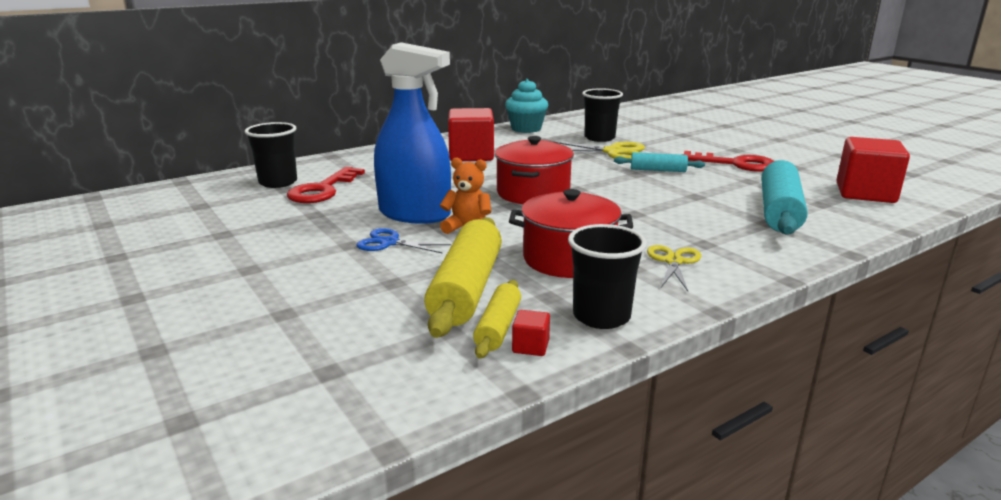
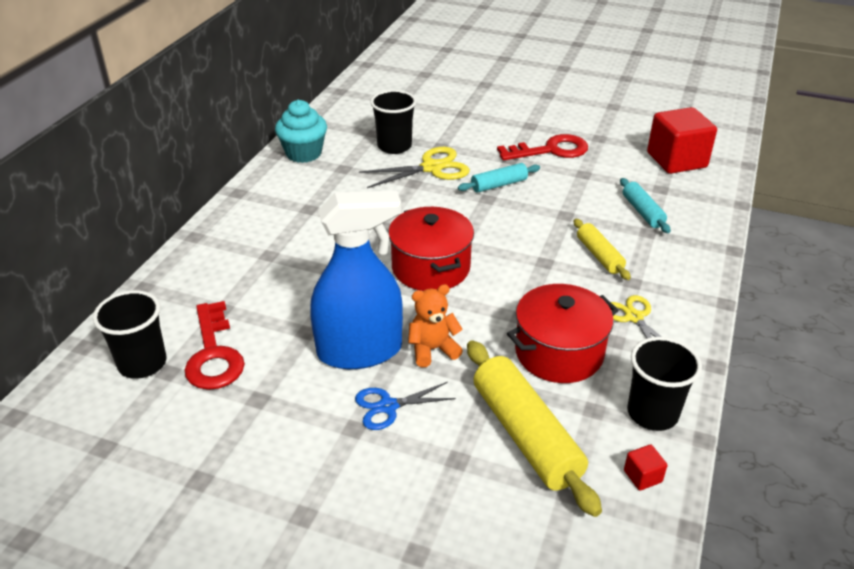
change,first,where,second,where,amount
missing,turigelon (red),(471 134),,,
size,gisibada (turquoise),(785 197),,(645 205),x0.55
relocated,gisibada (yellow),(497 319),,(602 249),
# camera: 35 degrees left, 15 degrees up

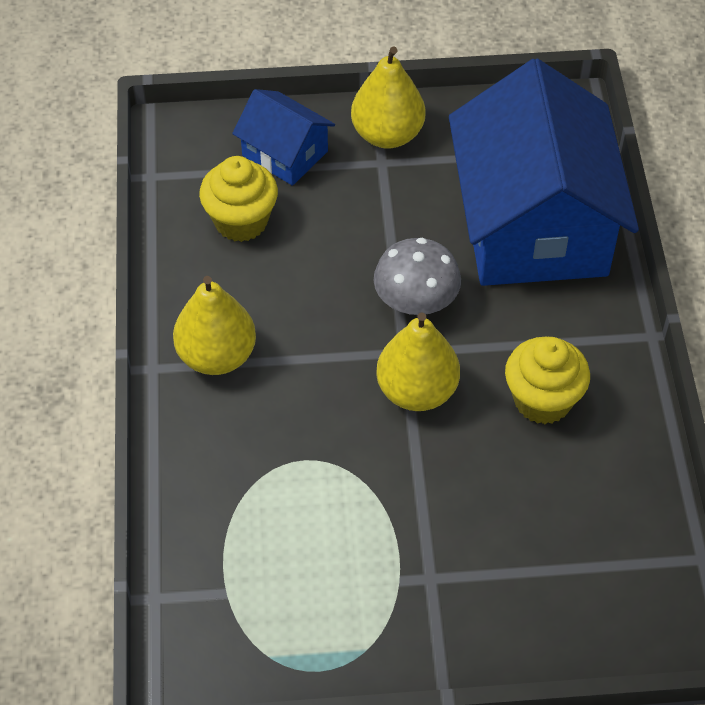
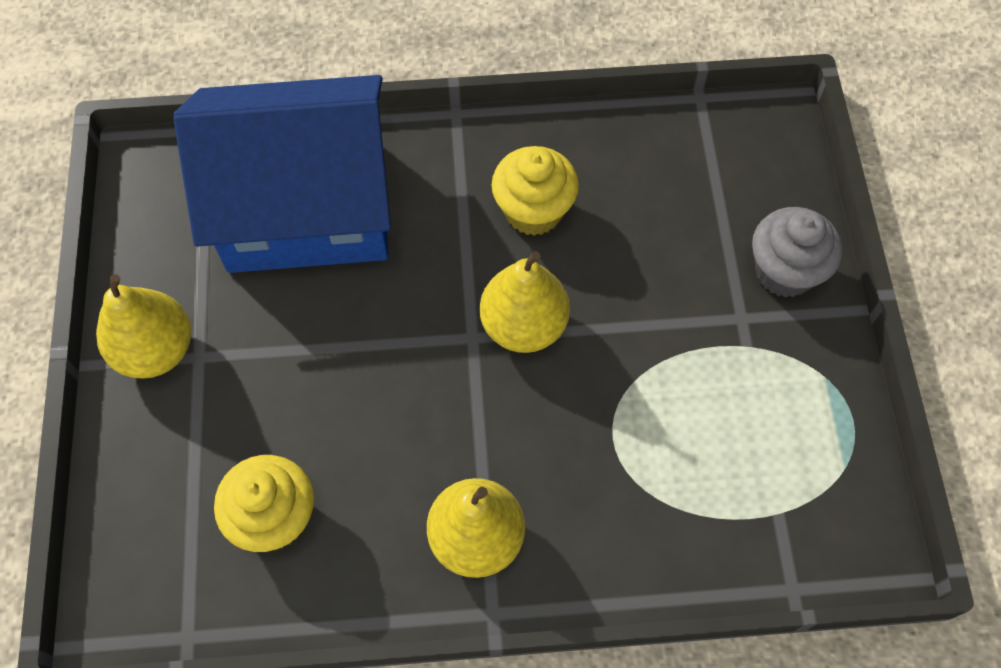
change,first,where,second,where,amount
missing,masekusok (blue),(283 137),,,
missing,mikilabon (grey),(417 276),,,
appeared,,,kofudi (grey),(797 252),
# camera: 90 degrees left, 10 degrees up

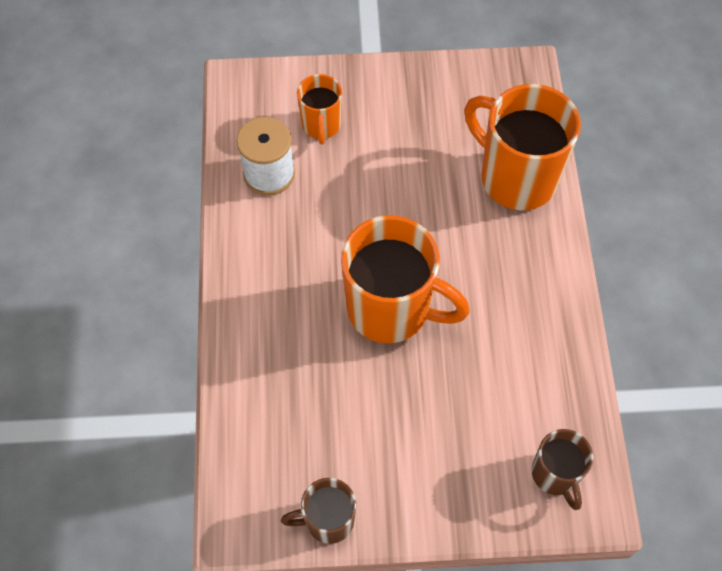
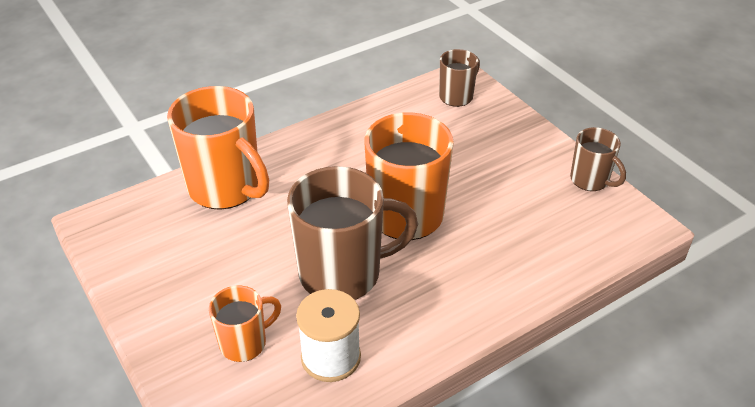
change,first,where,second,where,amount
spun,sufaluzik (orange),(522 147),,(218 148),60 degrees counterclockwise
appeared,,,sufaluzik (brown),(352 233),
# camera: 120 degrees left, 20 degrees down

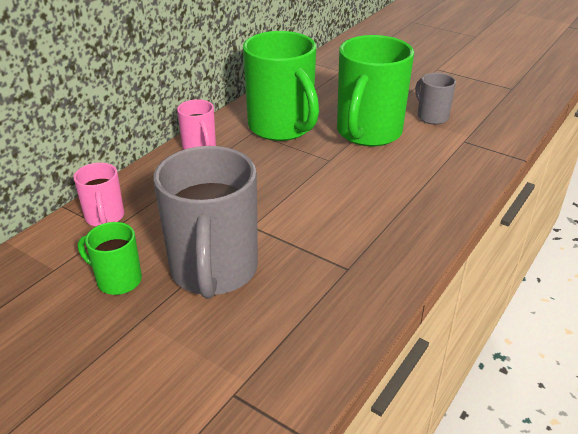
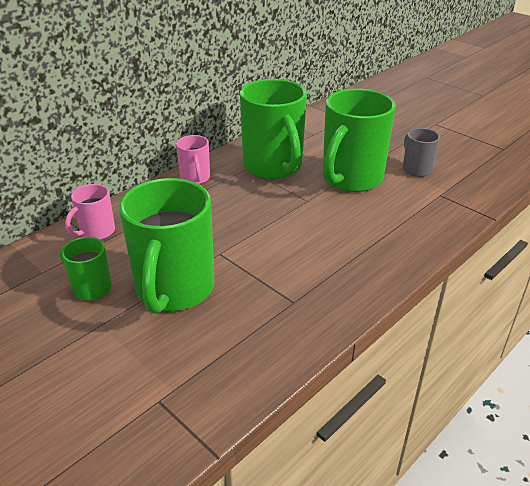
change,first,where,second,where,amount
colour,sufaluzik (grey),(206 222),sufaluzik (green),(166 246),
spun,sufaluzik (pink),(98 194),,(90 212),45 degrees clockwise
# camera: 10 degrees right, 0 degrees up

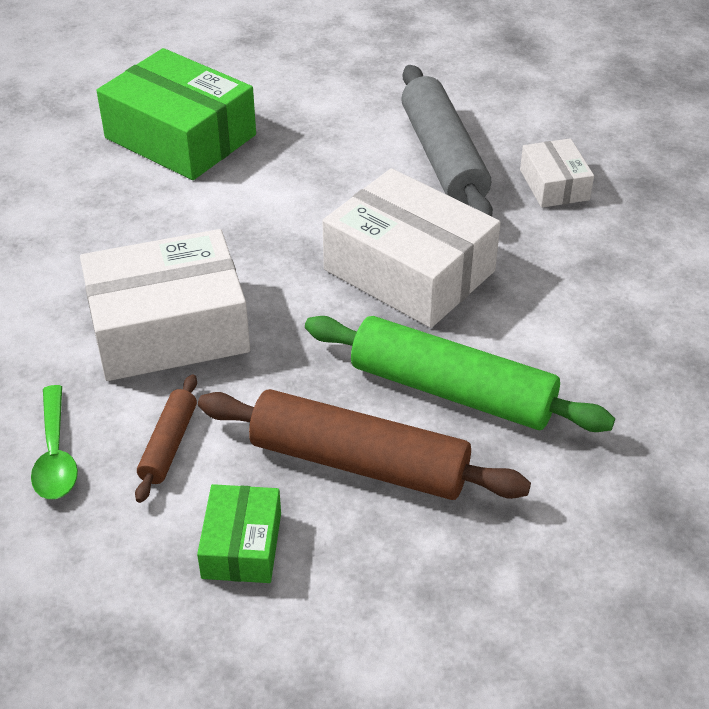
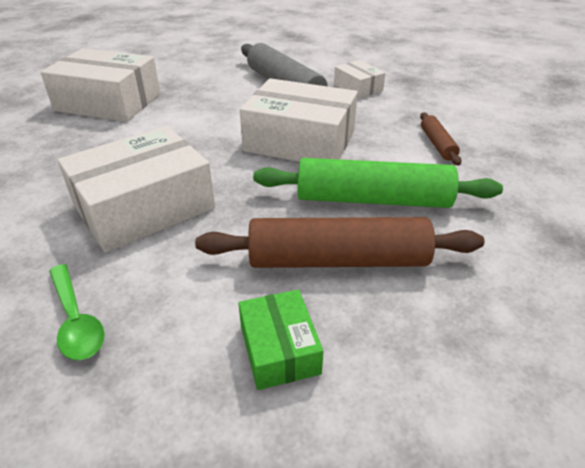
change,first,where,second,where,amount
colour,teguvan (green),(176 114),teguvan (white),(100 85),
relocated,gisibada (brown),(166 438),,(441 139),
# camera: 20 degrees left, 5 degrees down

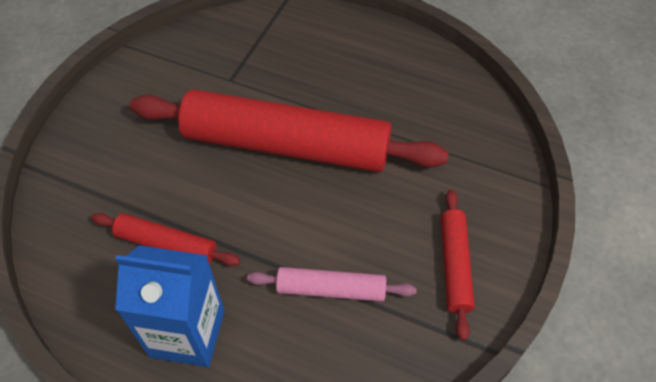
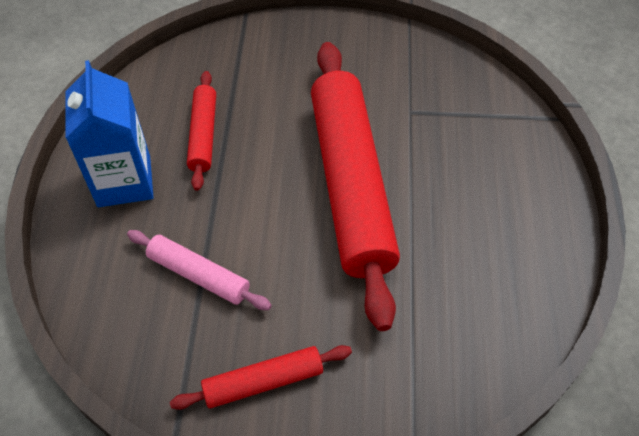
change,first,where,second,where,amount
spun,gisibada (pink),(331 284),,(199 270),45 degrees counterclockwise
# camera: 70 degrees right, 0 degrees up

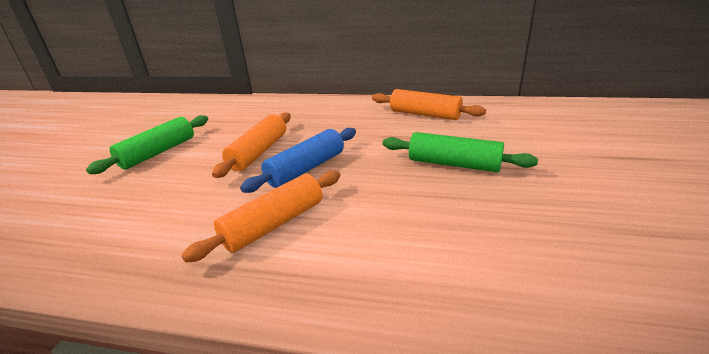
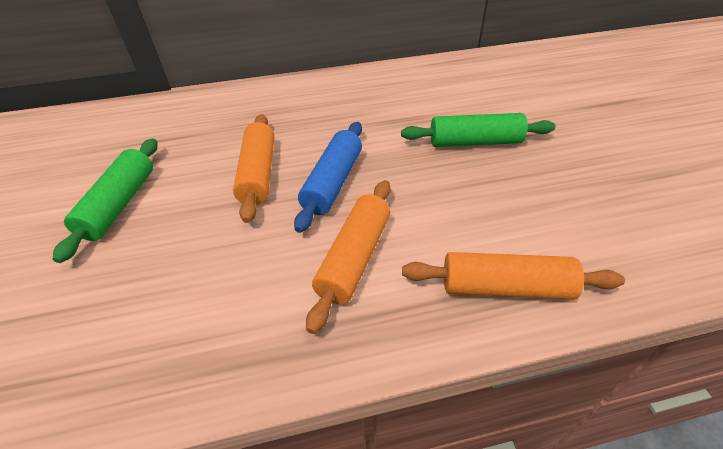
change,first,where,second,where,amount
relocated,gisibada (orange),(429 104),,(513 276),
# camera: 25 degrees left, 15 degrees up

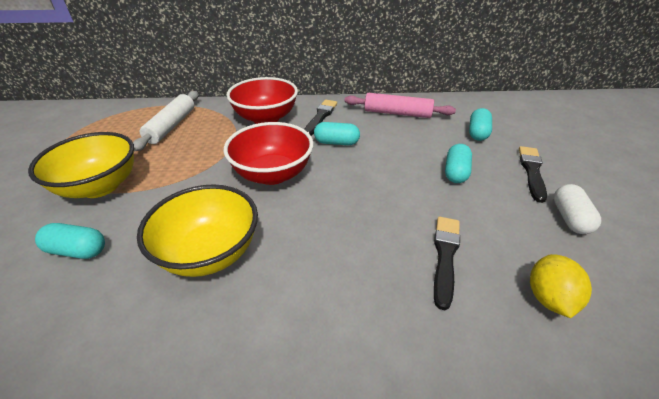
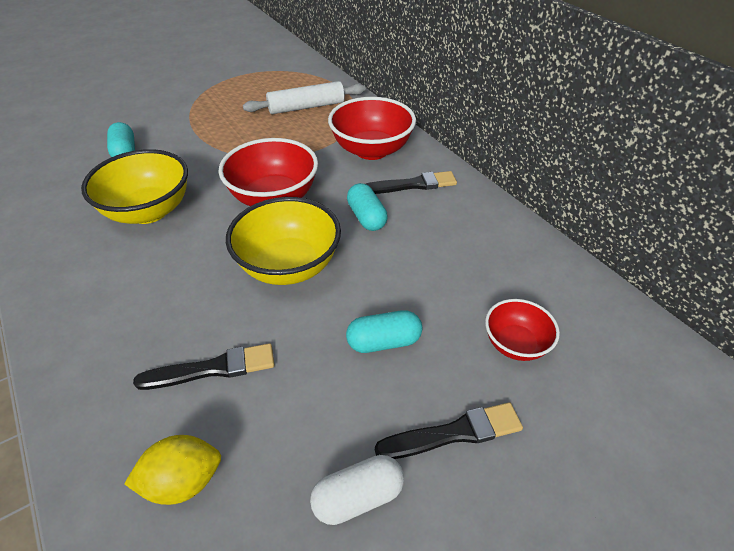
change,first,where,second,where,amount
missing,gisibada (pink),(400 105),,,
exchanged,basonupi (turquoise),(480 124),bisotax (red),(522 330),
relocated,bisotax (yellow),(81 165),,(283 241),
# camera: 60 degrees right, 5 degrees up

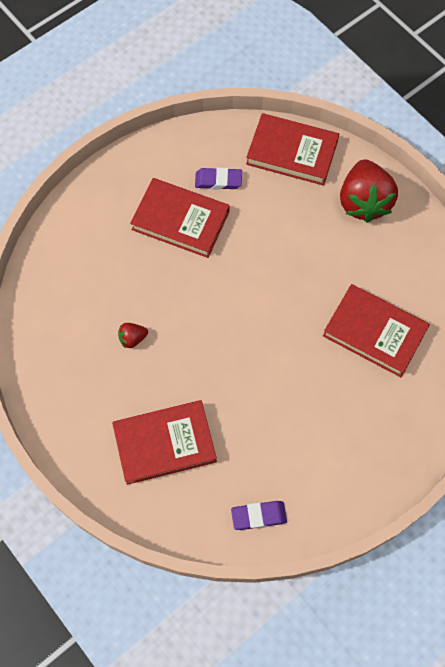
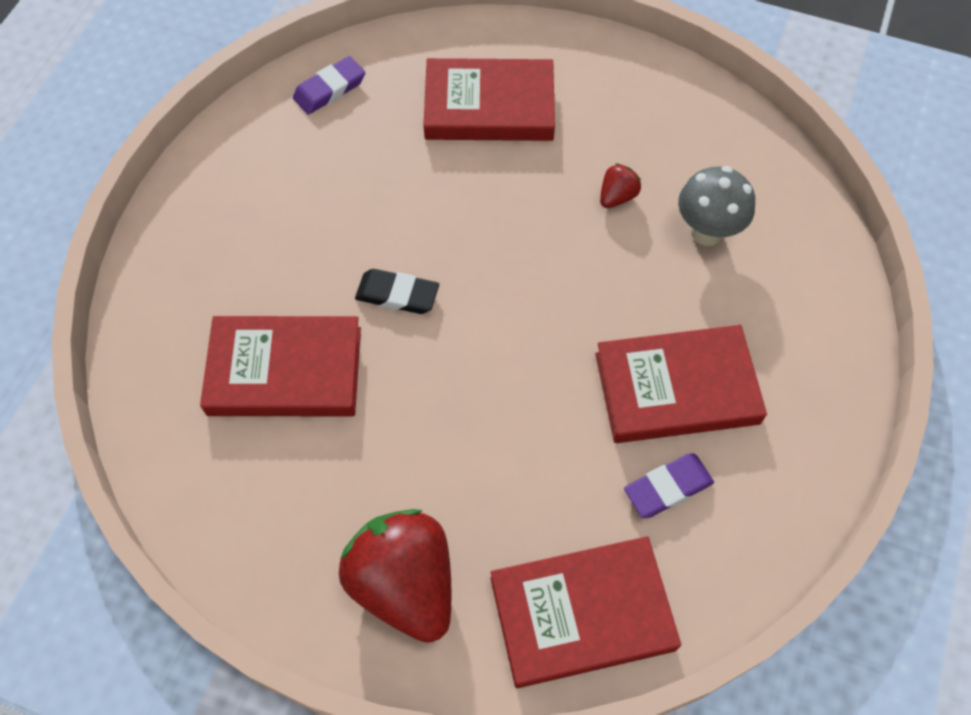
change,first,where,second,where,amount
spun,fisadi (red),(164 442),,(489 99),45 degrees clockwise
appeared,,,mikilabon (grey),(716 206),
appeared,,,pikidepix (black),(397 291),
# camera: 150 degrees right, 5 degrees down

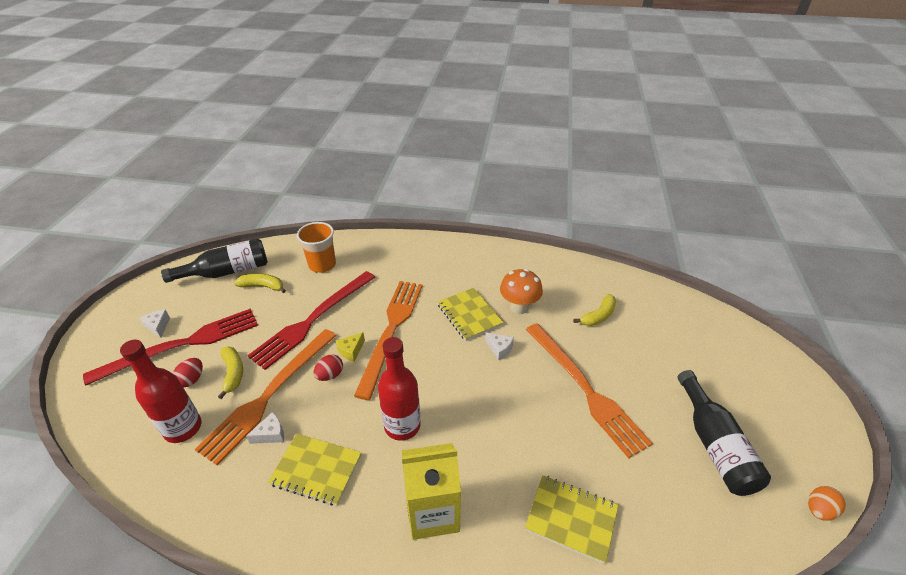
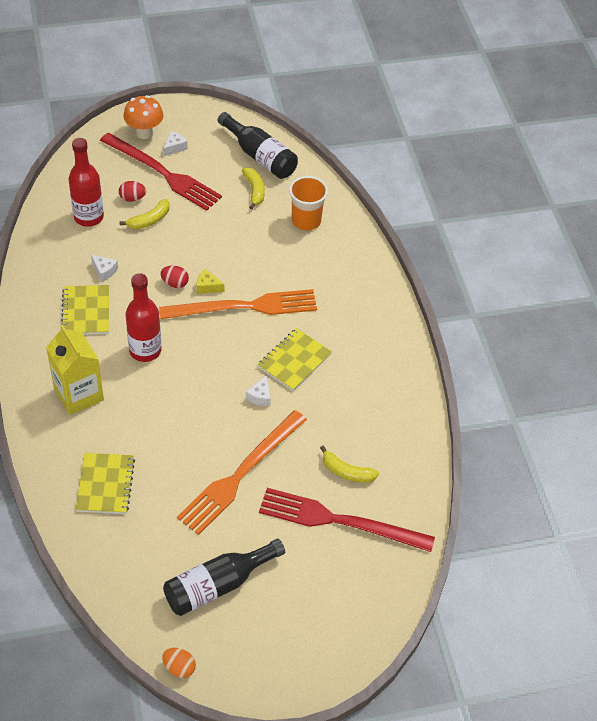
change,first,where,second,where,amount
relocated,mikilabon (orange),(521 291),,(143 117),
relocated,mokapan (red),(311 320),,(347 520),
missing,mokapan (orange),(265 397),,,
# camera: 65 degrees right, 10 degrees up

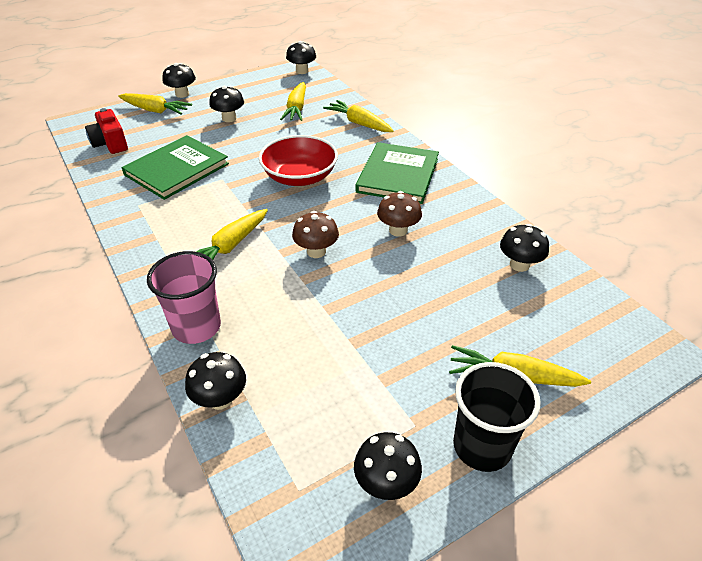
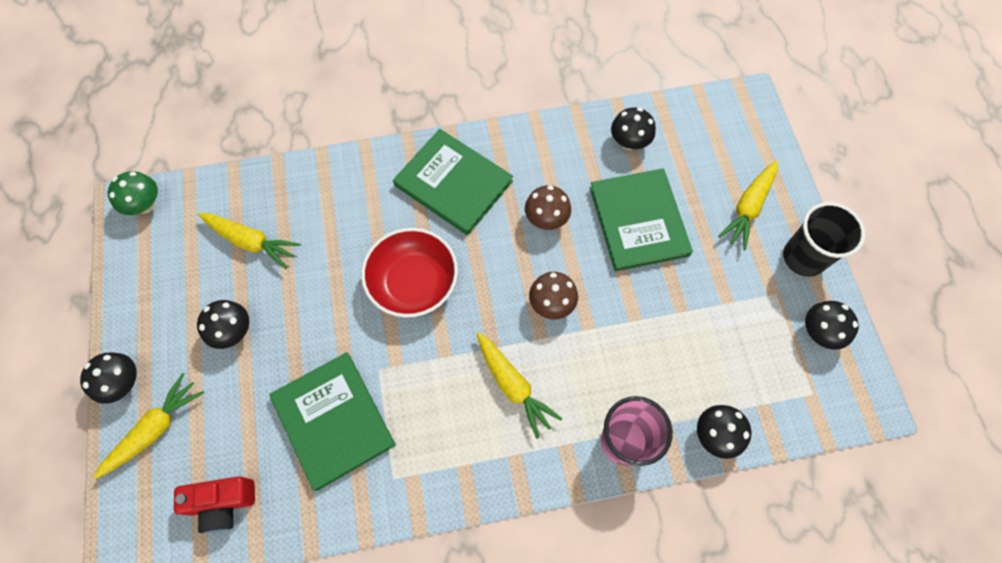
change,first,where,second,where,amount
colour,mikilabon (black),(301 57),mikilabon (green),(133 193),
missing,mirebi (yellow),(358 116),,,
appeared,,,fisadi (green),(641 220),
# camera: 70 degrees left, 25 degrees up

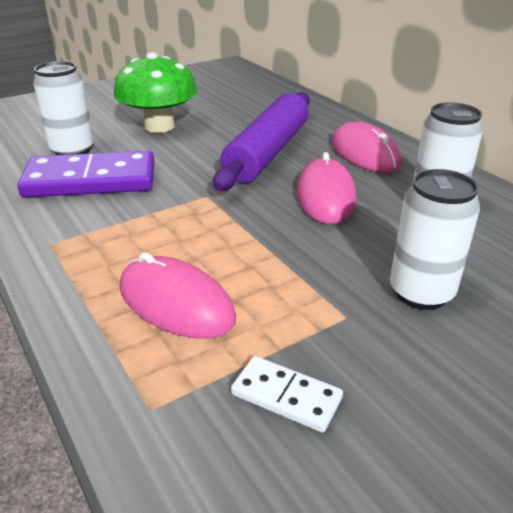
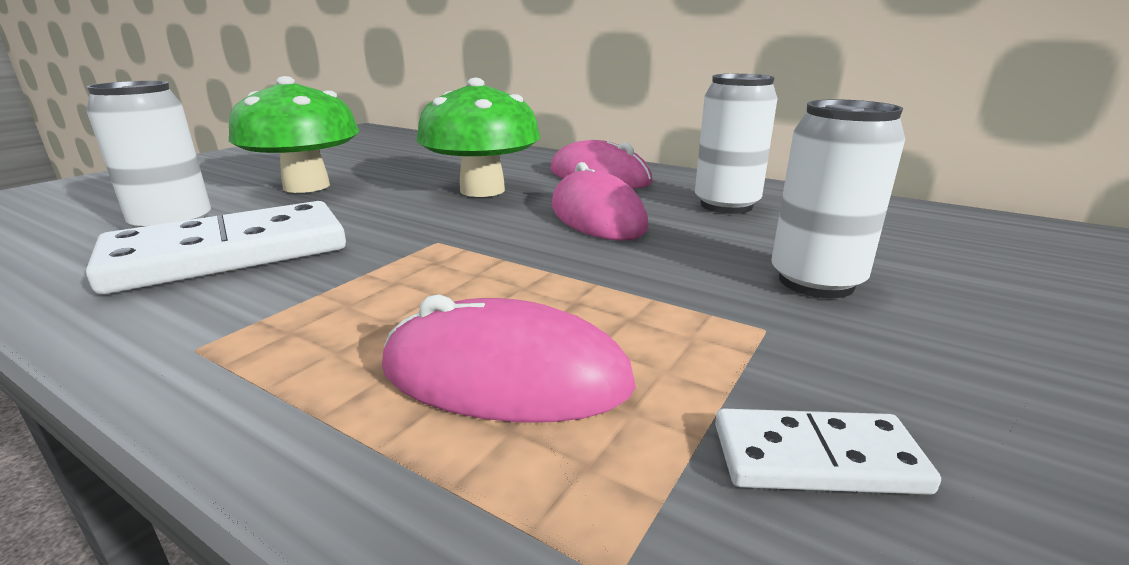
change,first,where,second,where,amount
exchanged,gisibada (purple),(261 141),mikilabon (green),(478 137),
colour,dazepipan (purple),(86 174),dazepipan (white),(216 247),
# camera: 25 degrees left, 10 degrees down

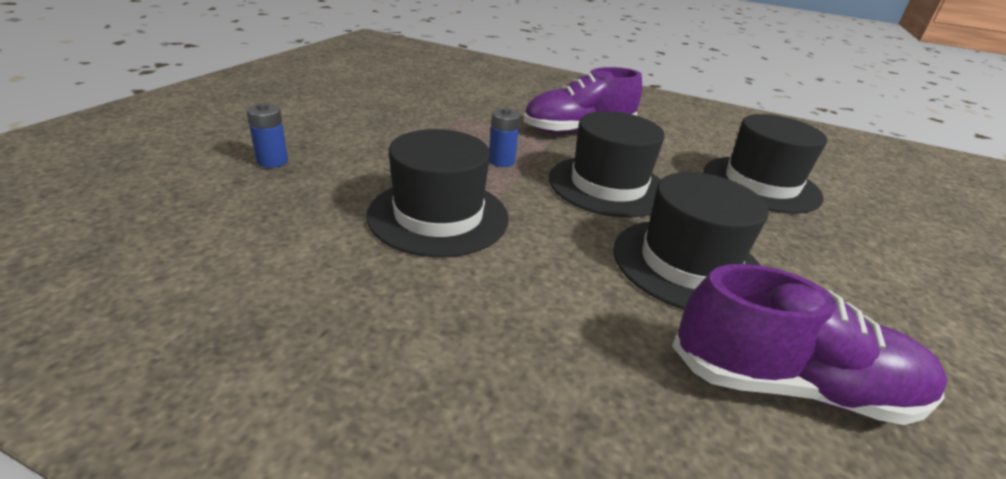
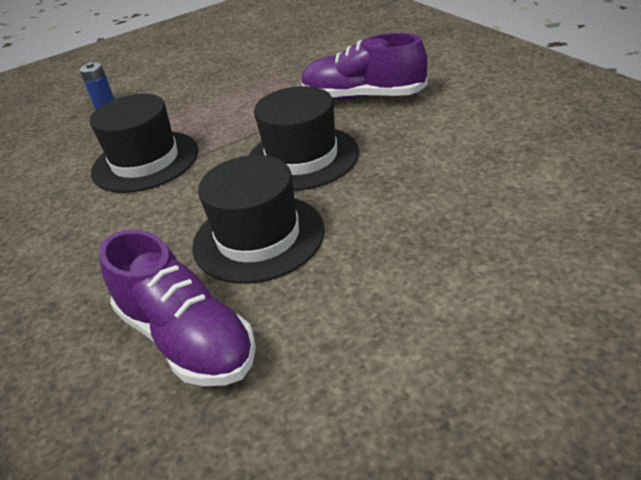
change,first,where,second,where,amount
missing,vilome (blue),(504 137),,,
missing,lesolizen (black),(765 164),,,
# camera: 45 degrees right, 5 degrees up

